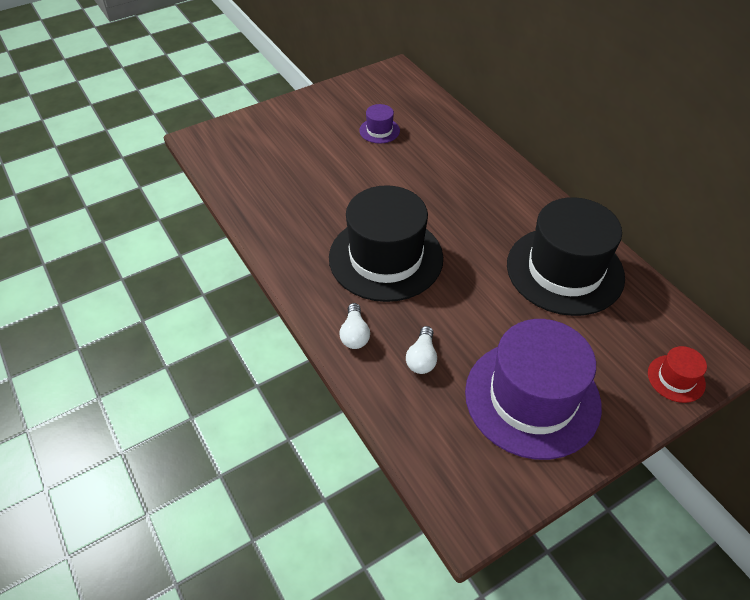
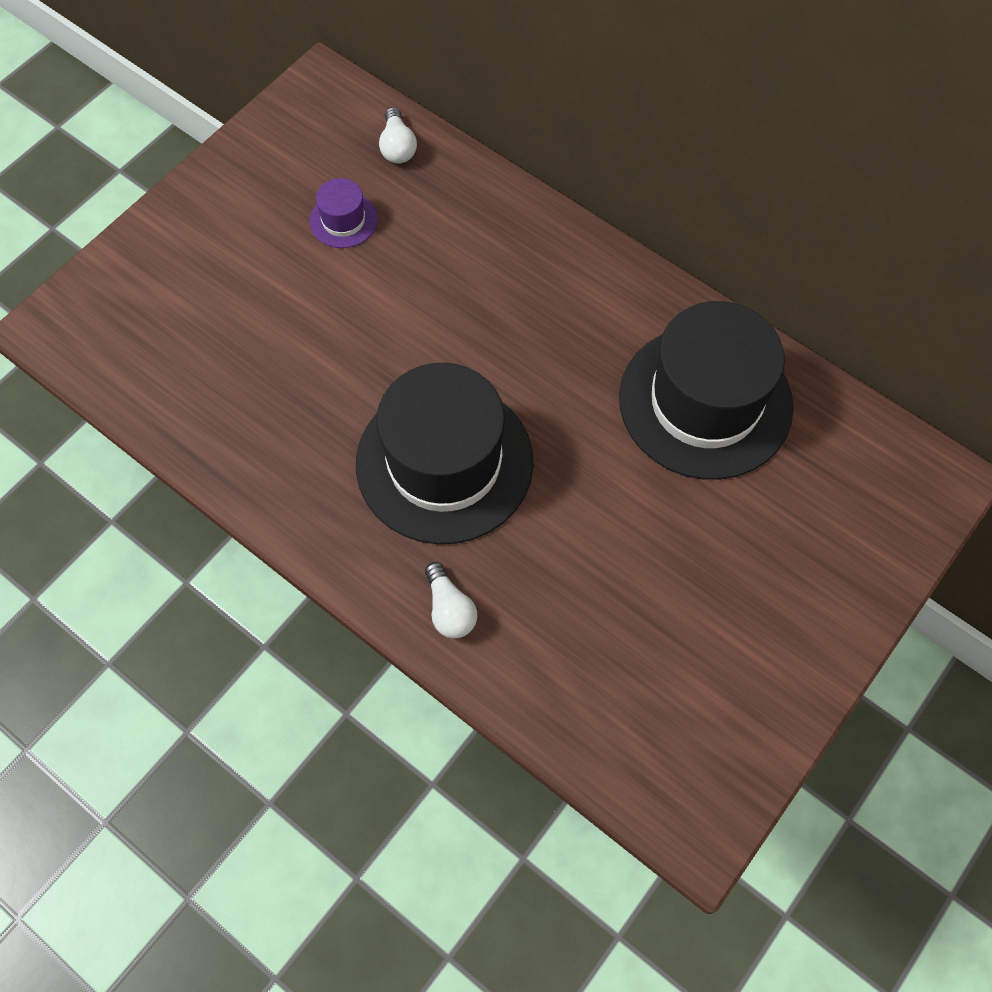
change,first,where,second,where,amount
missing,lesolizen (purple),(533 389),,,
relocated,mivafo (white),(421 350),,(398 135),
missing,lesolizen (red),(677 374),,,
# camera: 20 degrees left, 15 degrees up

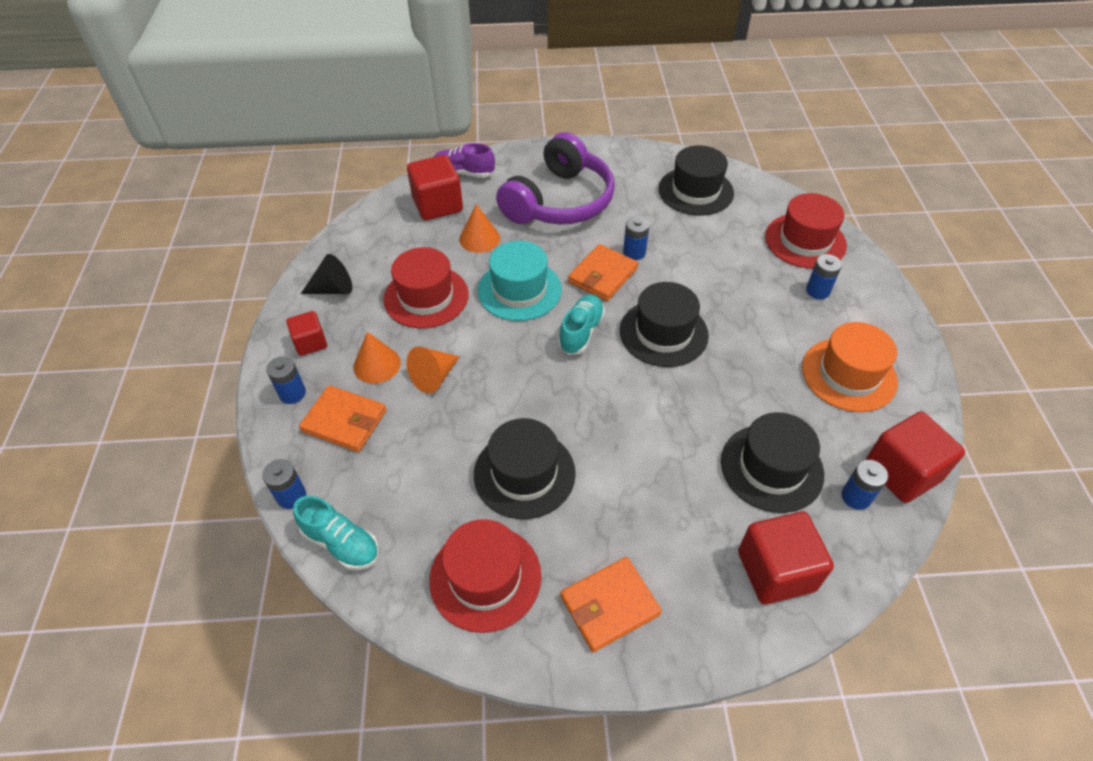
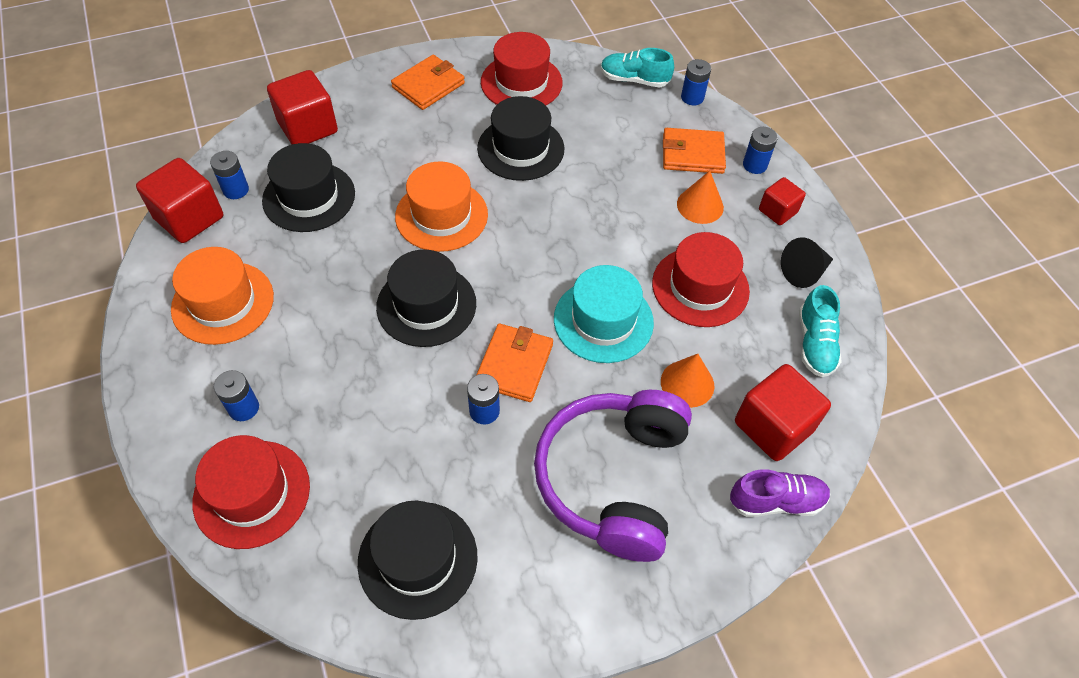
change,first,where,second,where,amount
relocated,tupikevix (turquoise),(581 324),,(820 331),
missing,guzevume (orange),(433 370),,,
appeared,,,lesolizen (orange),(441 206),
# camera: 160 degrees right, 5 degrees up

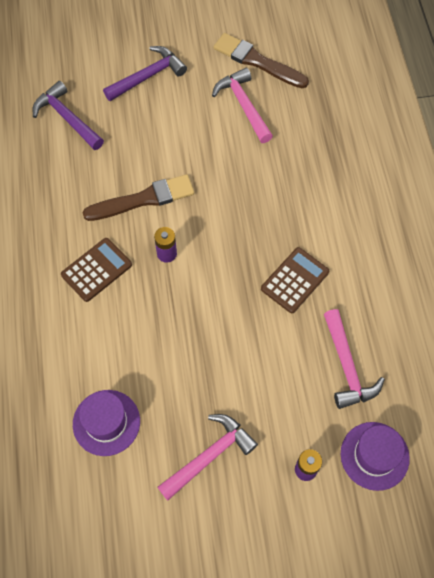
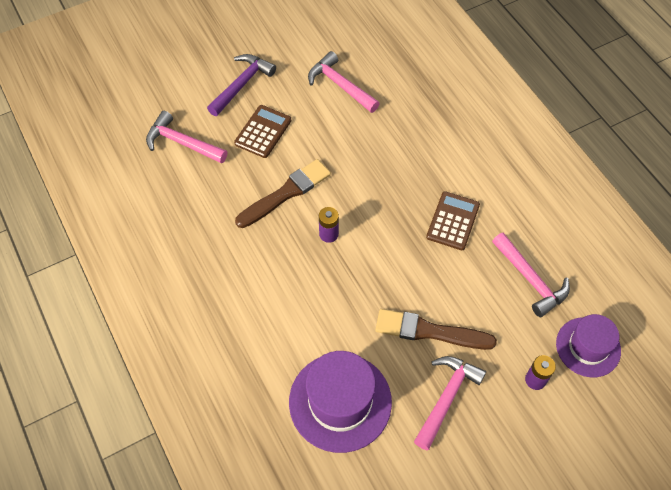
change,first,where,second,where,amount
relocated,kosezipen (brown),(261 60),,(436 329),
colour,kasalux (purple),(68 115),kasalux (pink),(186 137),
relocated,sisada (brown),(96 270),,(262 131),
size,lesolizen (purple),(106 423),,(340 402),x1.55
# camera: 20 degrees left, 5 degrees down

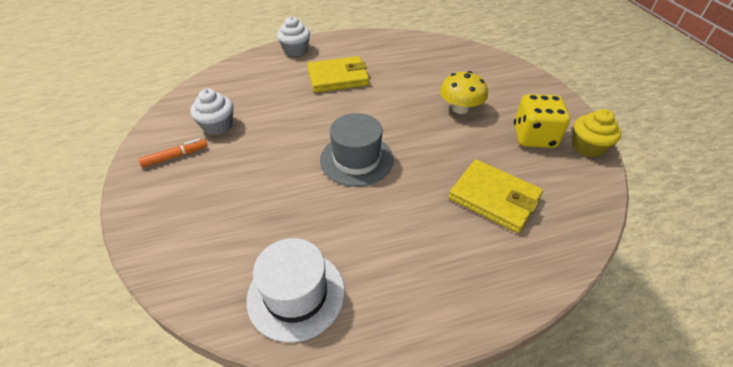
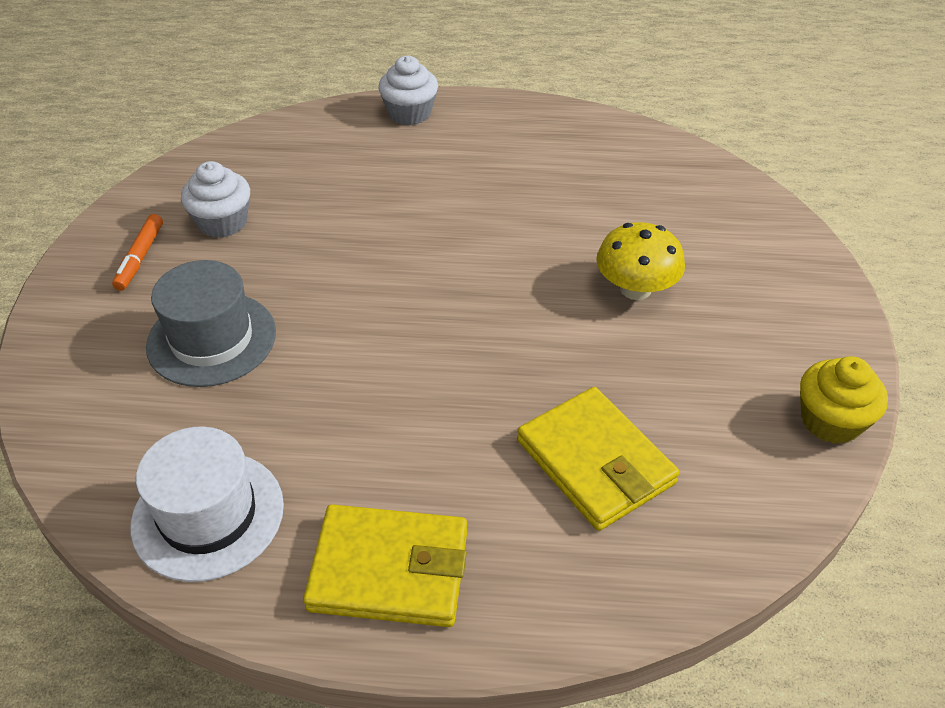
change,first,where,second,where,amount
relocated,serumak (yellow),(338 74),,(385 565),
missing,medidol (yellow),(542 121),,,
relocated,lesolizen (grey),(357 150),,(211 323),
spun,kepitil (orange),(172 153),,(137 252),105 degrees clockwise
# camera: 20 degrees right, 0 degrees up

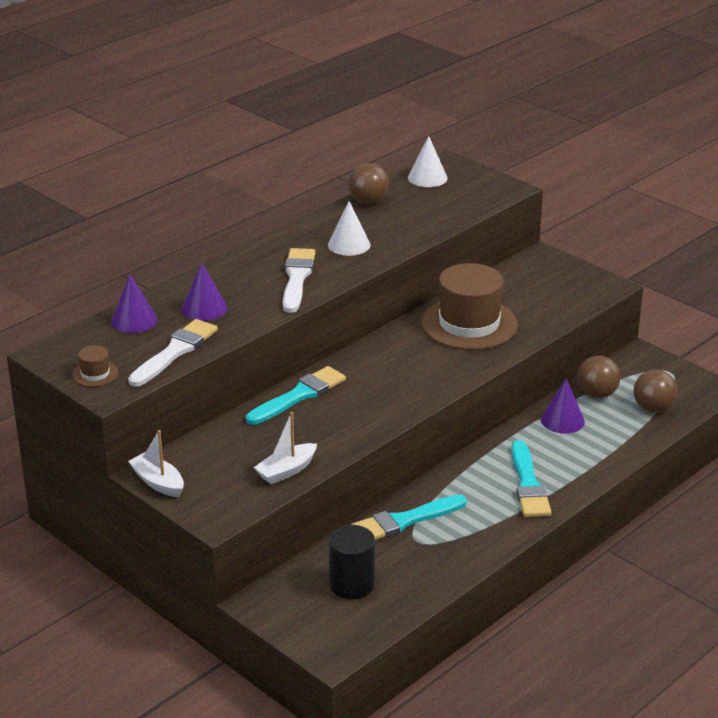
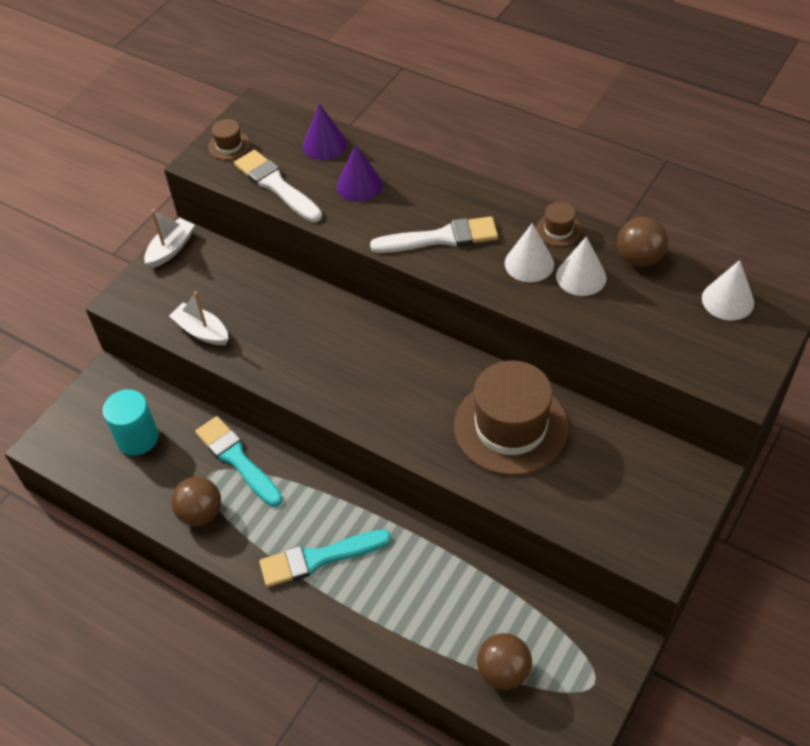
change,first,where,second,where,amount
spun,kosezipen (white),(173 353),,(278 186),150 degrees counterclockwise
relocated,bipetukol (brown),(598 377),,(196 501),
missing,kosezipen (turquoise),(296 395),,,
missing,guzevume (purple),(563 406),,,
colour,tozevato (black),(352 562),tozevato (turquoise),(130 422),
appeared,,,lesolizen (brown),(559 224),
appeared,,,guzevume (white),(581 266),
# camera: 80 degrees right, 20 degrees up

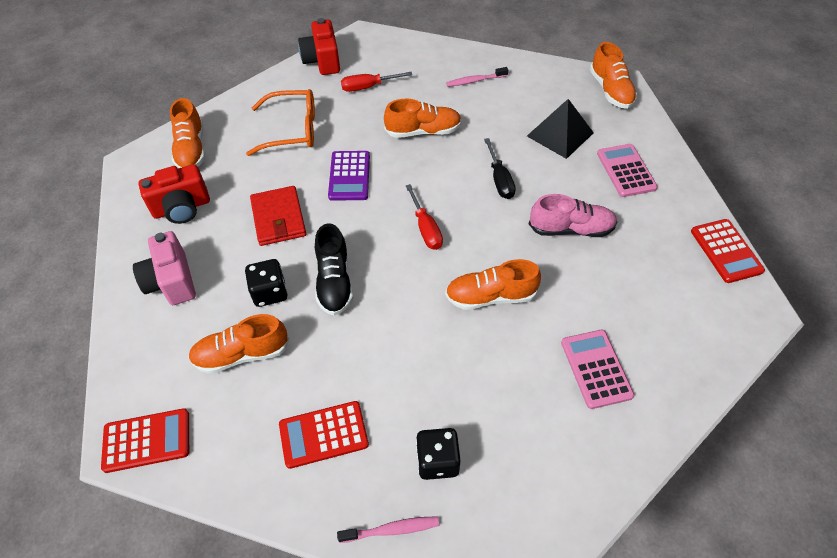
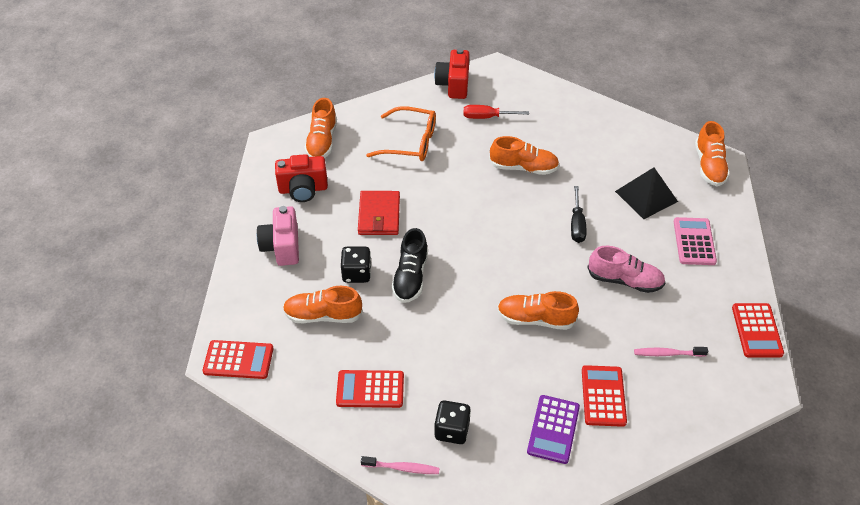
change,first,where,second,where,amount
relocated,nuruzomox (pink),(477 77),,(671 352),
relocated,sisada (purple),(349 176),,(553 429),
missing,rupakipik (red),(424 217),,,
colour,sisada (pink),(597 369),sisada (red),(604 396),
# camera: 15 degrees right, 5 degrees down

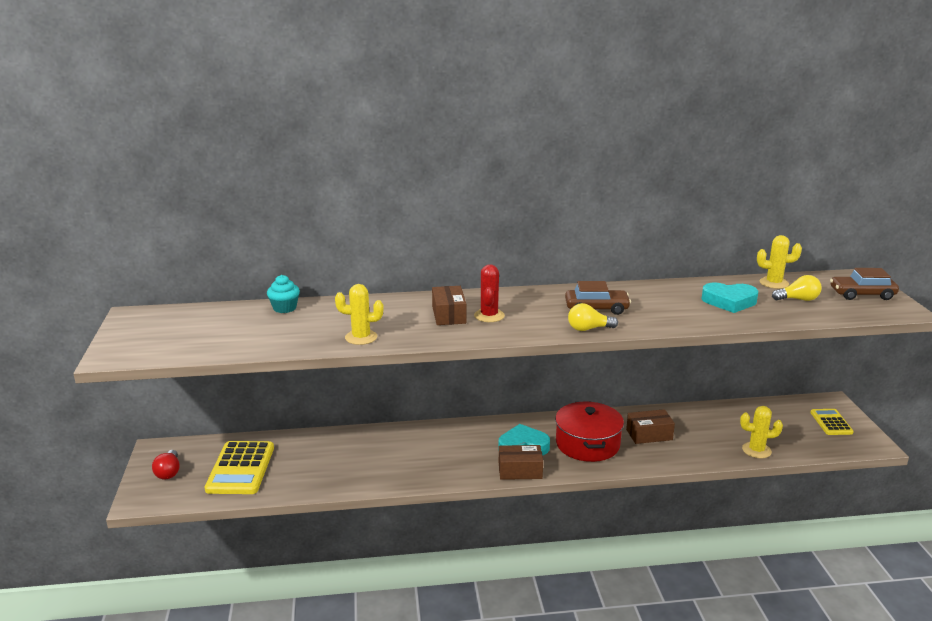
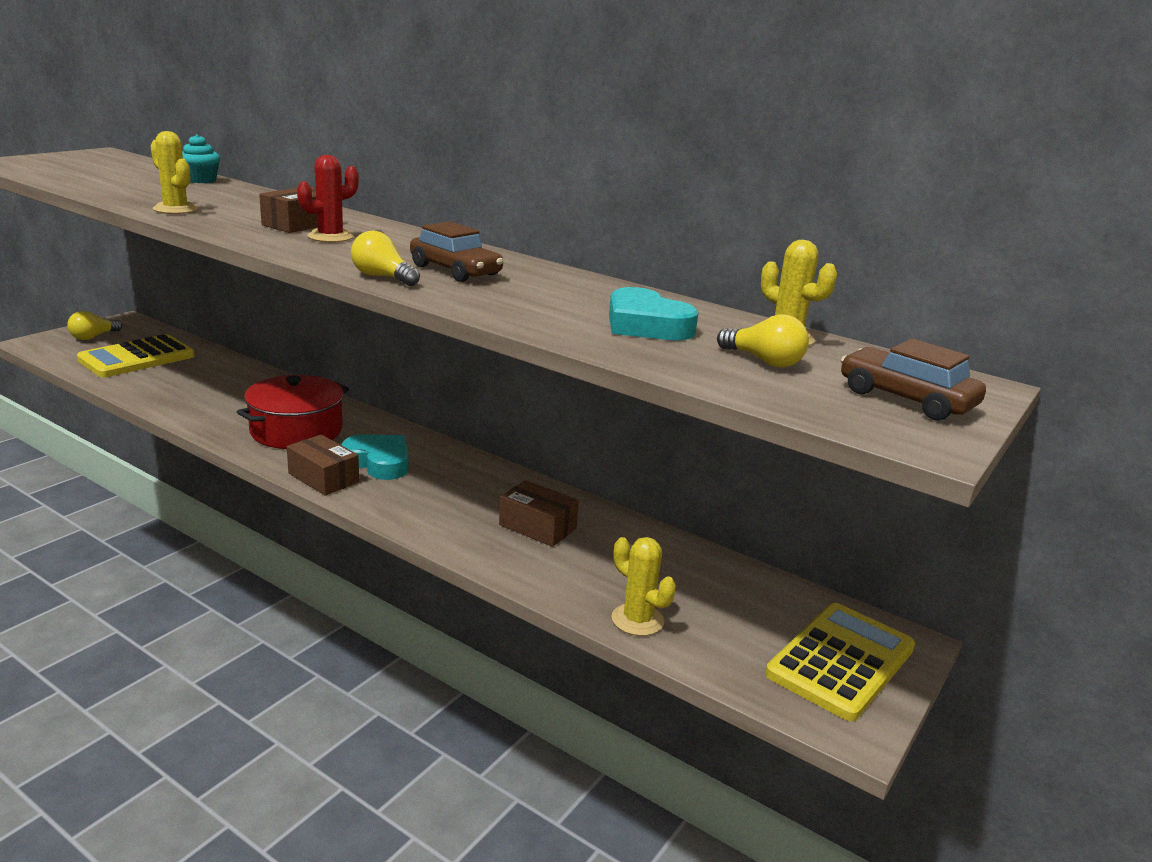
change,first,where,second,where,amount
relocated,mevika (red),(589 431),,(293 412),
size,sisada (yellow),(832 422),,(840 662),x1.74
colour,mivafo (red),(166 464),mivafo (yellow),(94 325),
# camera: 40 degrees right, 0 degrees up

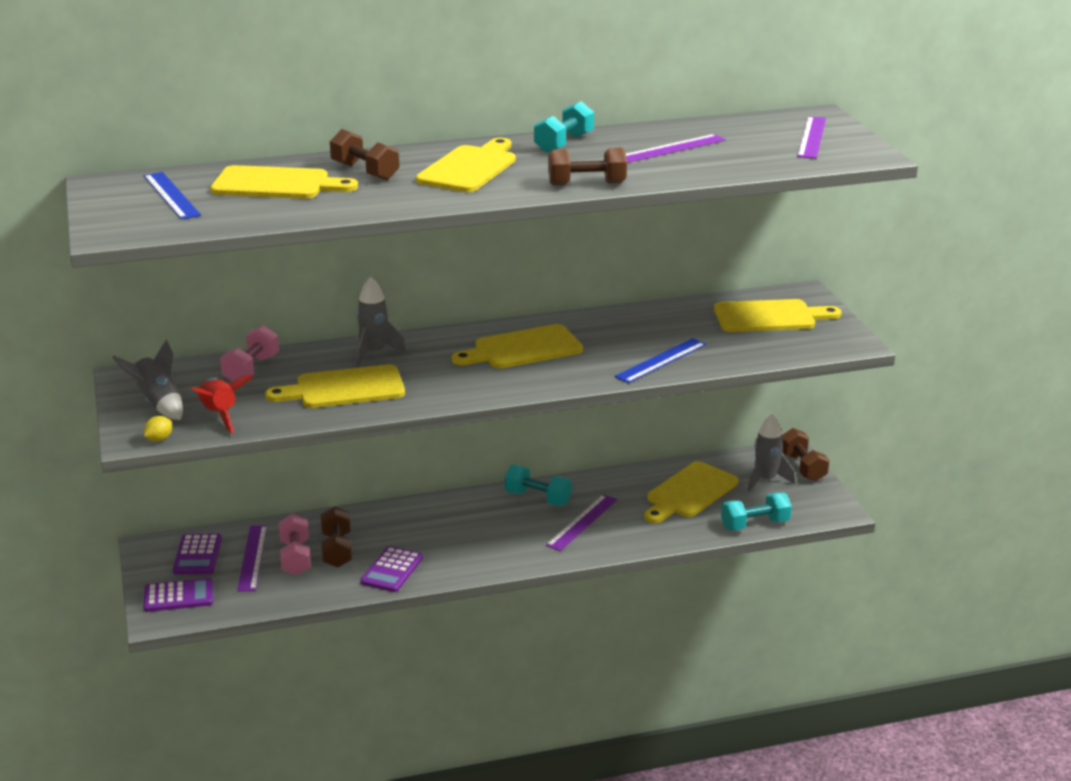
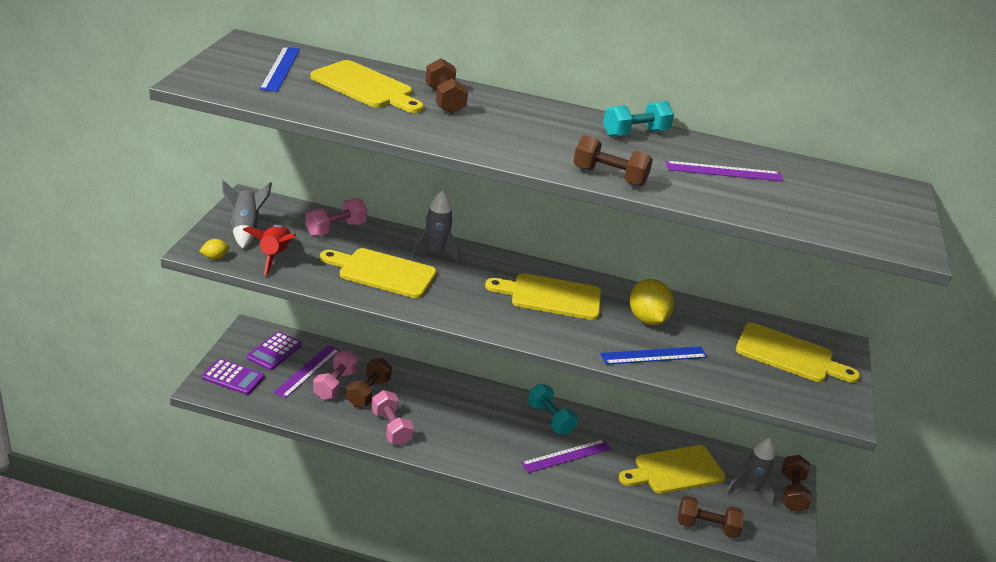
change,first,where,second,where,amount
missing,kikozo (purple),(811 137),,,
missing,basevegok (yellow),(466 165),,,
colour,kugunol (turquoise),(756 511),kugunol (brown),(711 517),
exchanged,sisada (purple),(391 569),kugunol (pink),(392 417),
appeared,,,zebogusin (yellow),(652 302),
# camera: 25 degrees right, 5 degrees up

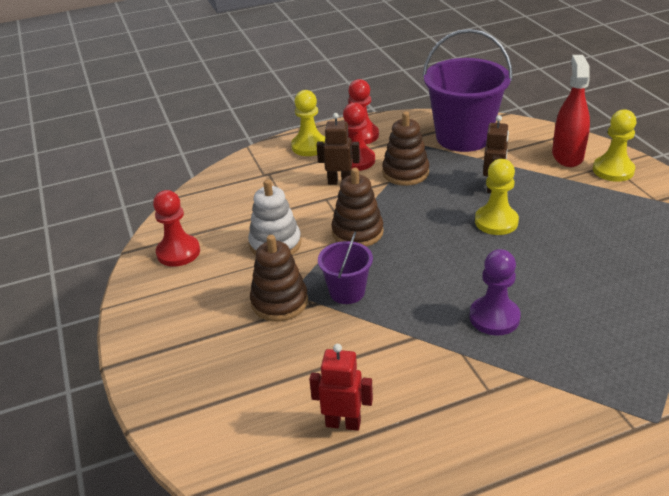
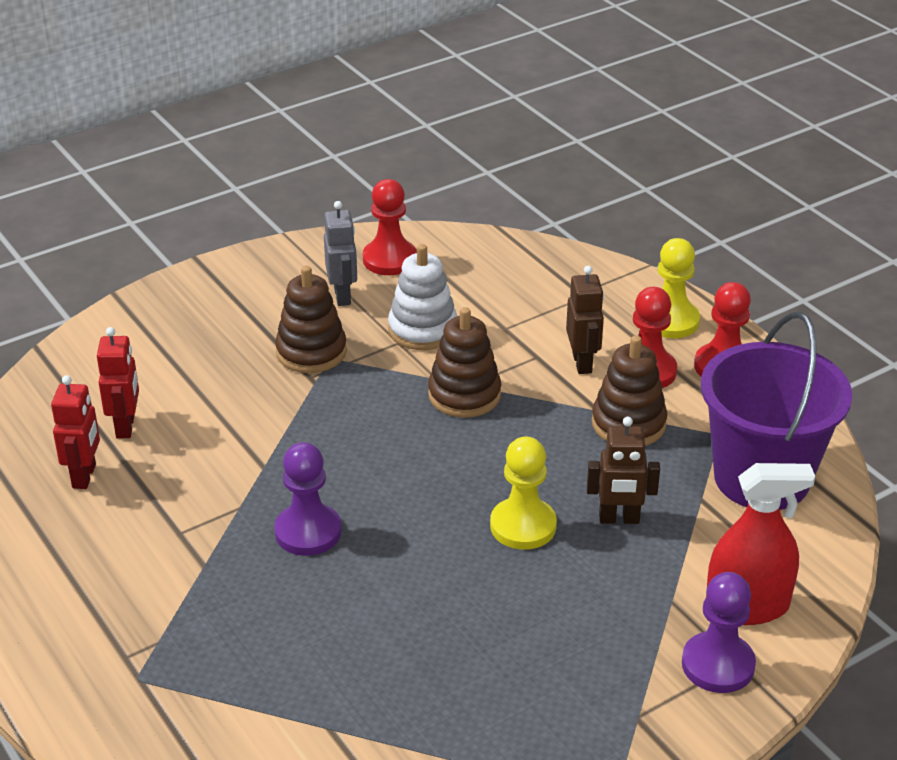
change,first,where,second,where,amount
colour,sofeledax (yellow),(615 145),sofeledax (purple),(719 632),
missing,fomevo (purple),(345 268),,,
appeared,,,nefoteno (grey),(340 253),
appeared,,,nefoteno (red),(75 432),
# camera: 75 degrees right, 0 degrees up

